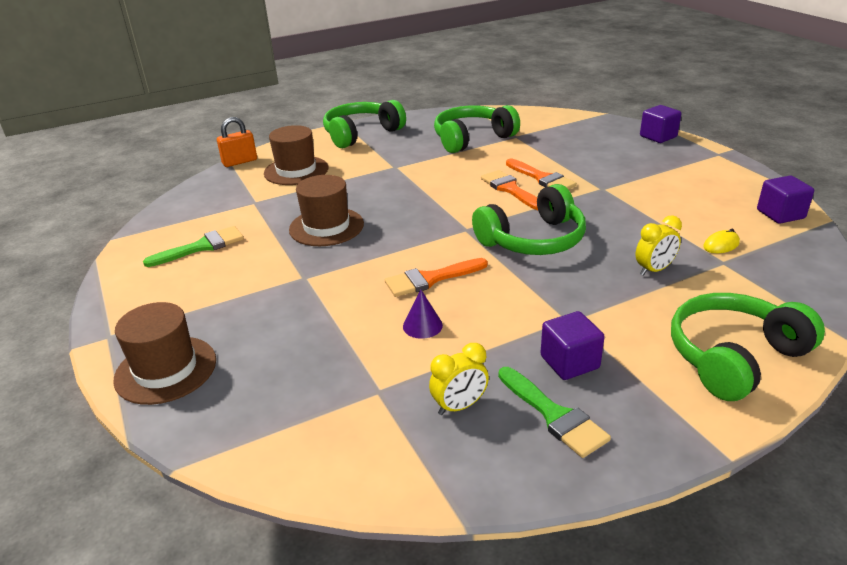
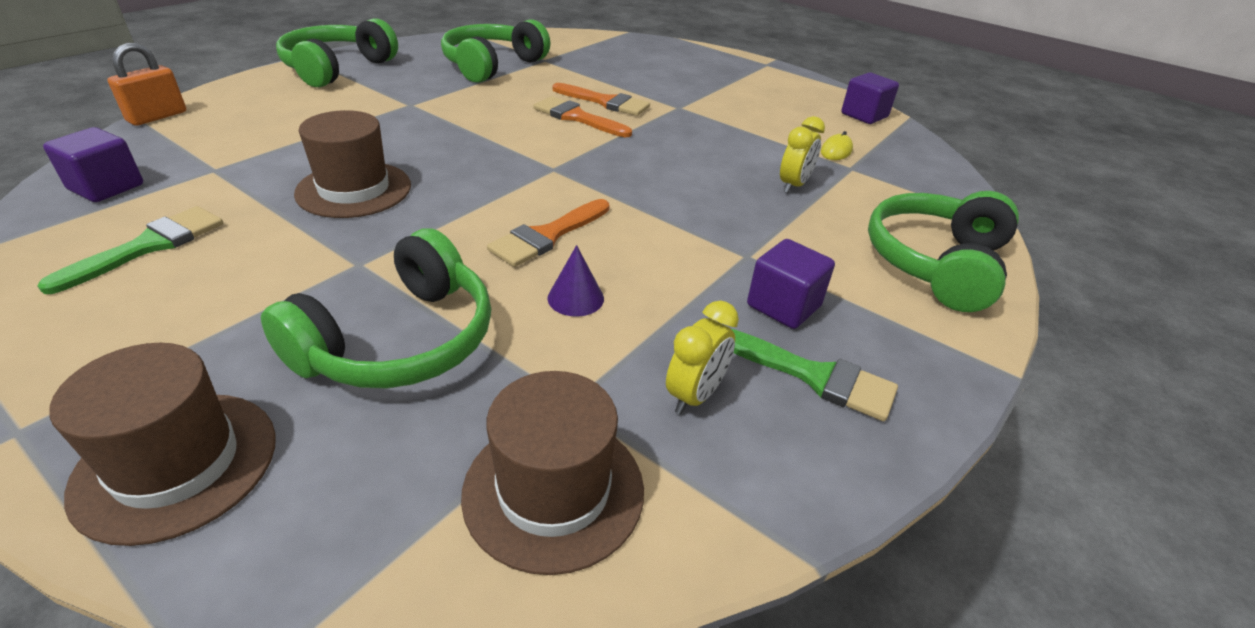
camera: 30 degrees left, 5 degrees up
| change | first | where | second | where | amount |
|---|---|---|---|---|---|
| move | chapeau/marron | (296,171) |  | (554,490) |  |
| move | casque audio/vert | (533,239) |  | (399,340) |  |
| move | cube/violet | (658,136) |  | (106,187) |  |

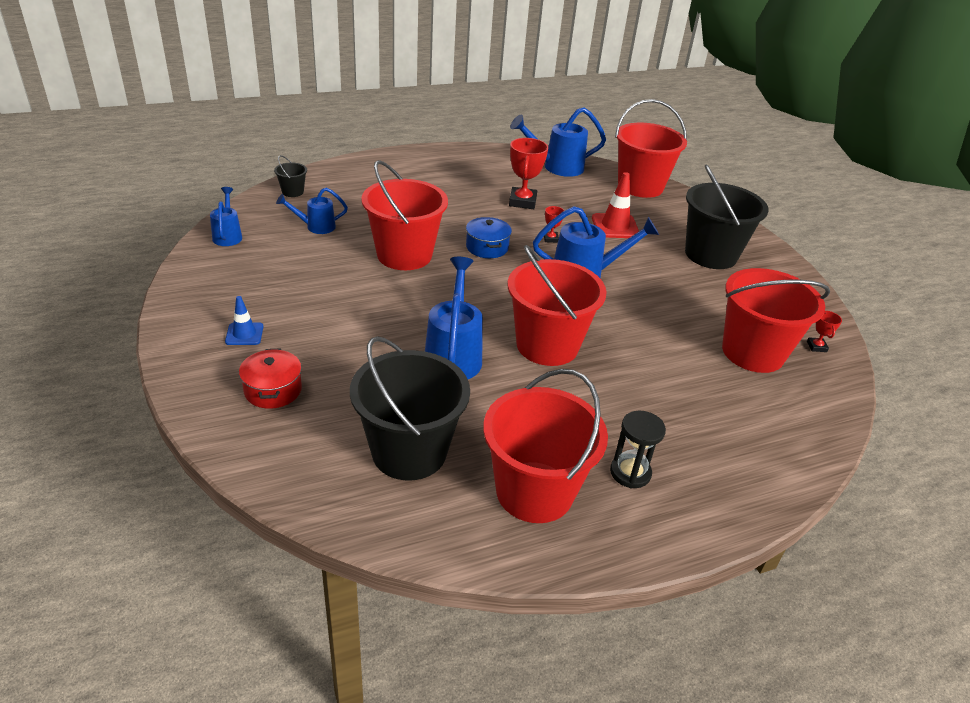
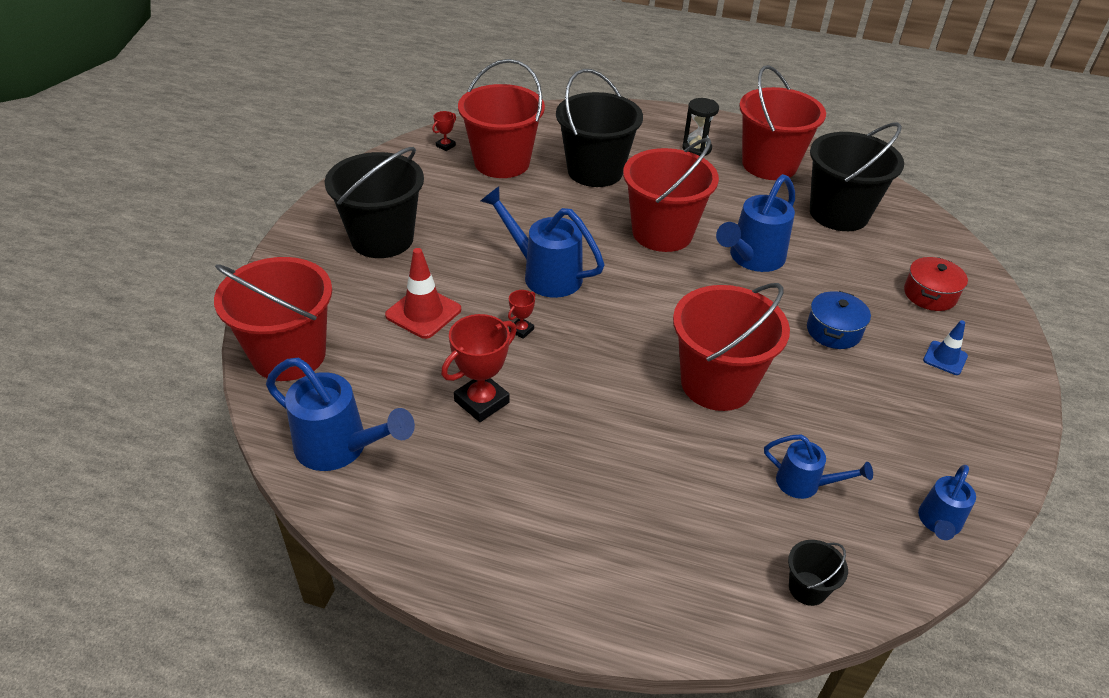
camera: 140 degrees left, 5 degrees up
| change | first | where | second | where | amount |
|---|---|---|---|---|---|
| insert |  |  | seau/noir | (595,171) |  |
| move | marmite/bleu | (487,247) |  | (833,331) |  |

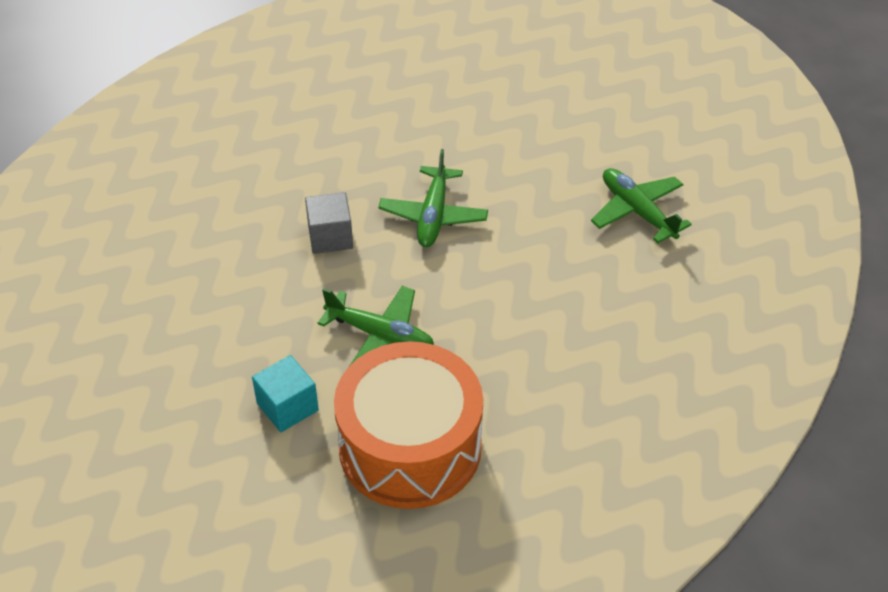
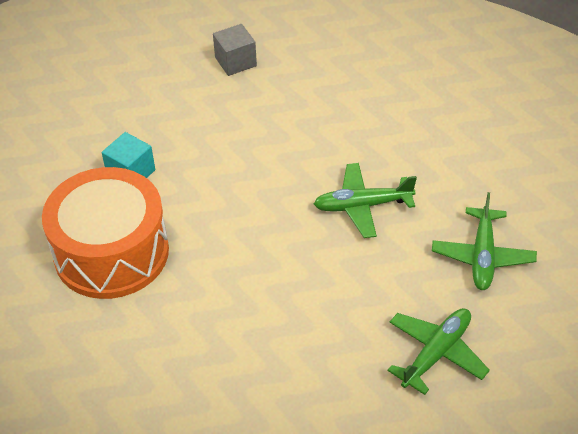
camera: 75 degrees right, 0 degrees up
| change | first | where | second | where | amount |
|---|---|---|---|---|---|
| move | cube/gris | (330,237) |  | (235,62) |  |
| move | avion/vert | (380,336) |  | (482,256) |  |

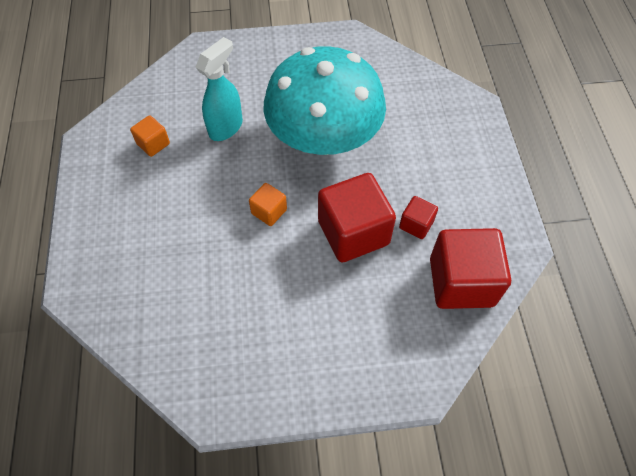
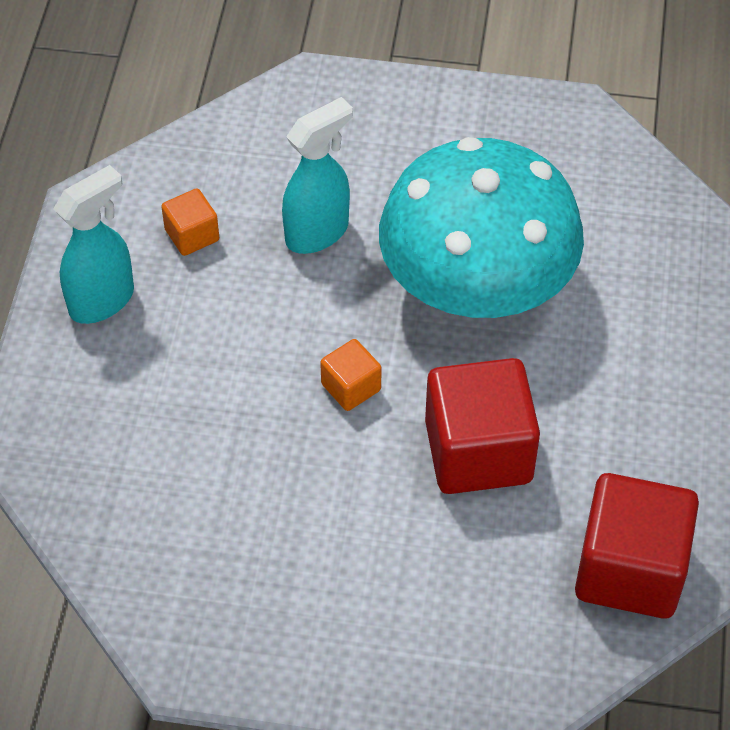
camera: 15 degrees right, 5 degrees down
| change | first | where | second | where | amount |
|---|---|---|---|---|---|
| delete | cube/rouge | (416,224) |  |  |  |
| insert |  |  | vaporisateur/turquoise | (102,300) |  |

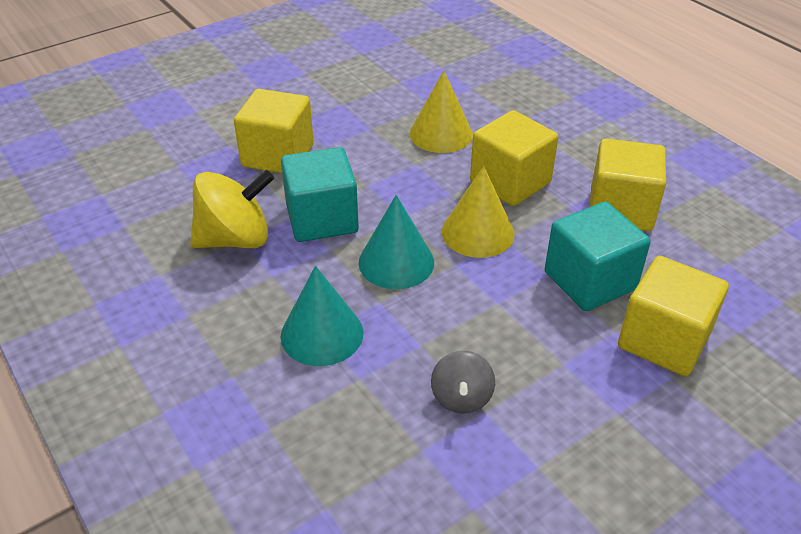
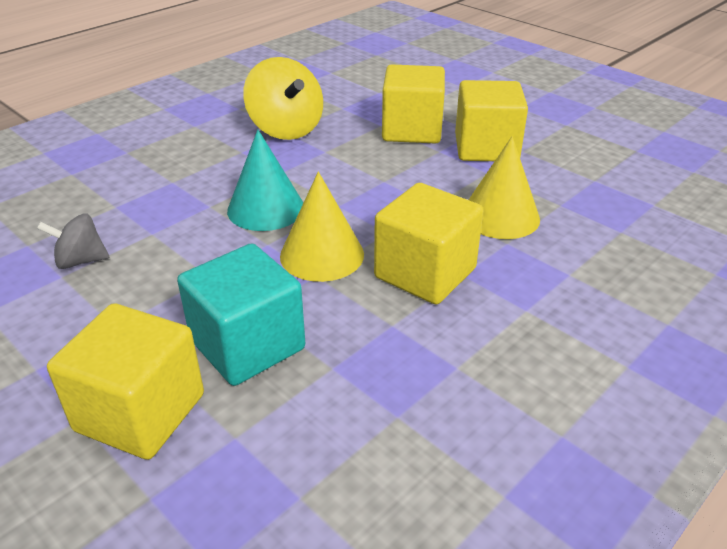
camera: 80 degrees right, 5 degrees down
| change | first | where | second | where | amount |
|---|---|---|---|---|---|
| delete | cube/turquoise | (322,219) |  |  |  |
| delete | cône/turquoise | (322,334) |  |  |  |
| move | cube/jaune | (620,209) |  | (486,148) |  |

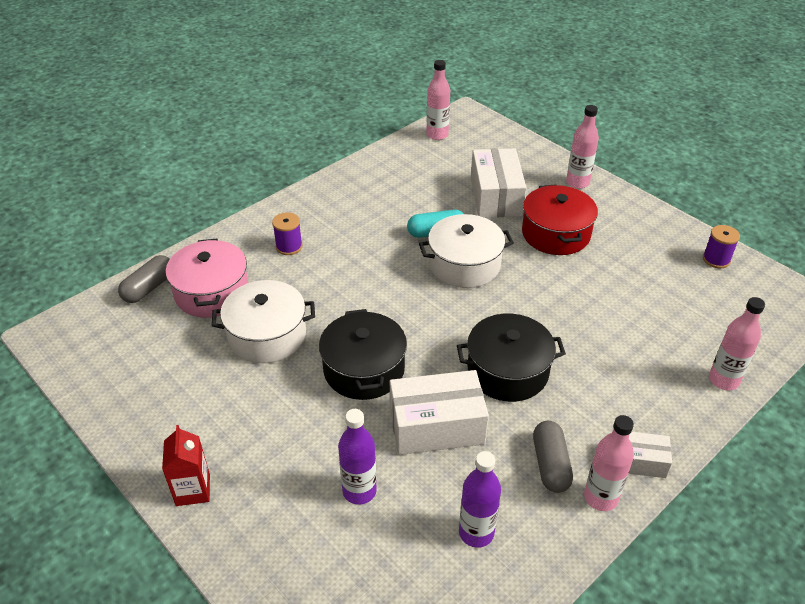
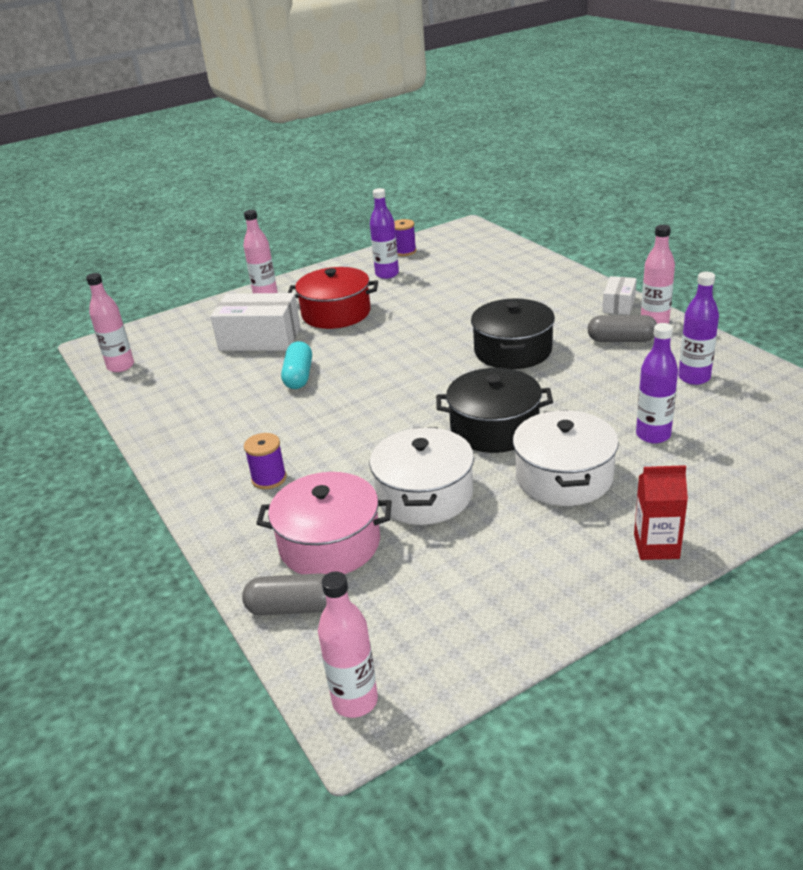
camera: 75 degrees left, 10 degrees down
| change | first | where | second | where | amount |
|---|---|---|---|---|---|
| delete | boîte/blanc | (436,426) |  |  |  |
| insert |  |  | bouteille/violet | (387,274) |  |
| move | marmite/blanc | (464,265) |  | (564,477) |  |
| move | bouteille/rose | (723,380) |  | (355,701) |  |
| rotate | gélule/gris | (149,288) |  | (294,608) | 45 degrees counterclockwise |

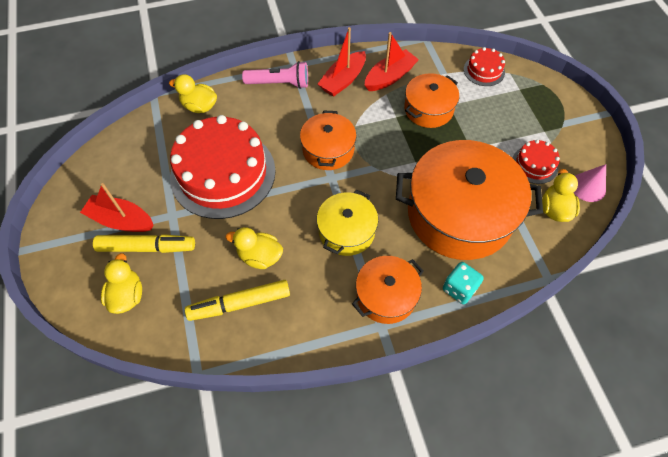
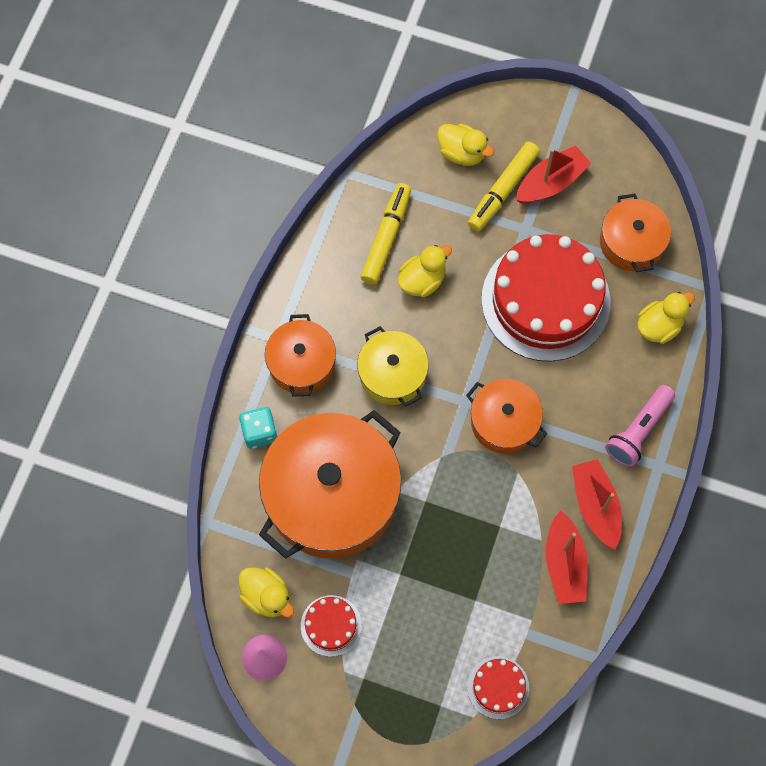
camera: 125 degrees right, 10 degrees up
| change | first | where | second | where | amount |
|---|---|---|---|---|---|
| move | marmite/orange | (428,109) |  | (631,242) |  |

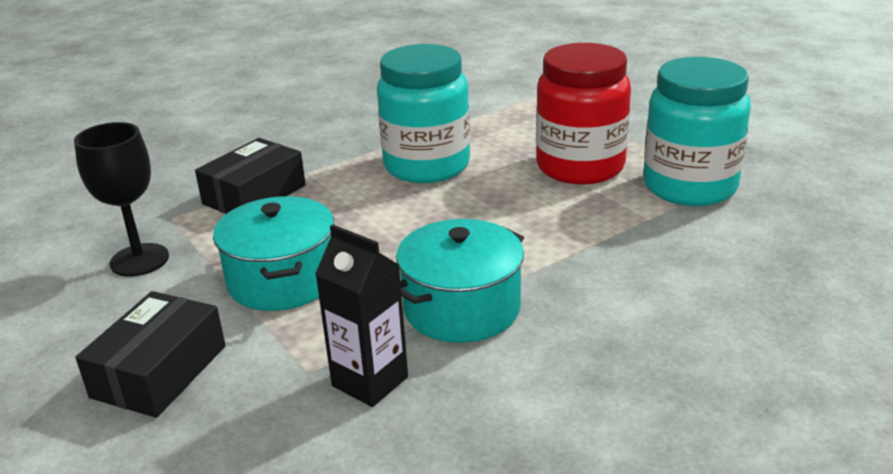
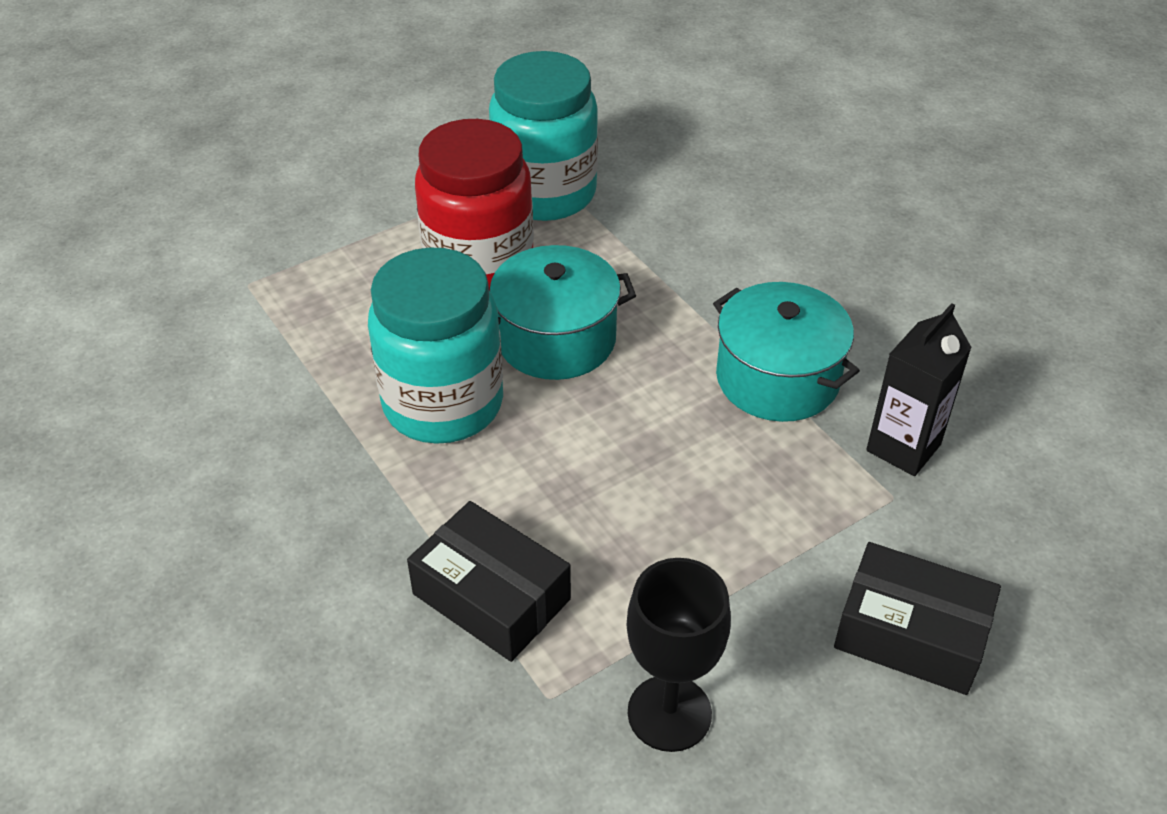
camera: 90 degrees left, 15 degrees up
| change | first | where | second | where | amount |
|---|---|---|---|---|---|
| move | marmite/turquoise | (282,280) |  | (556,339) |  |

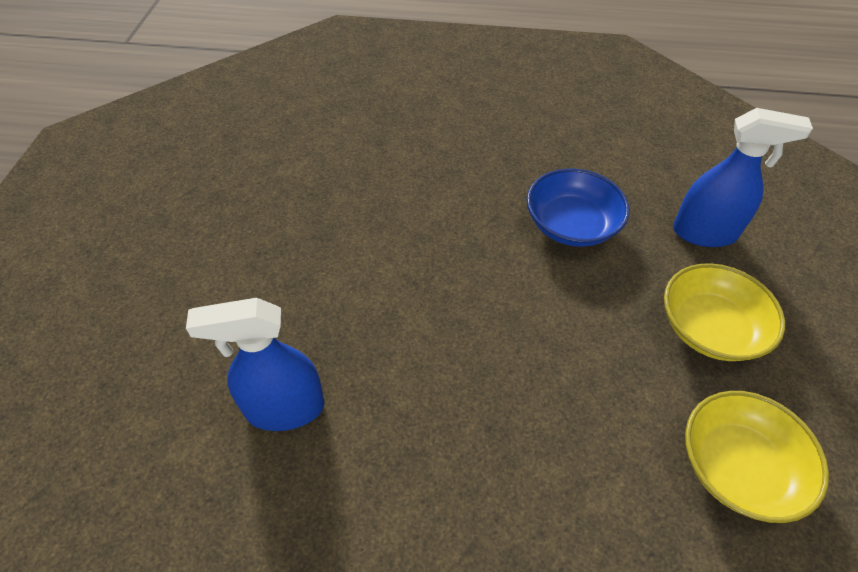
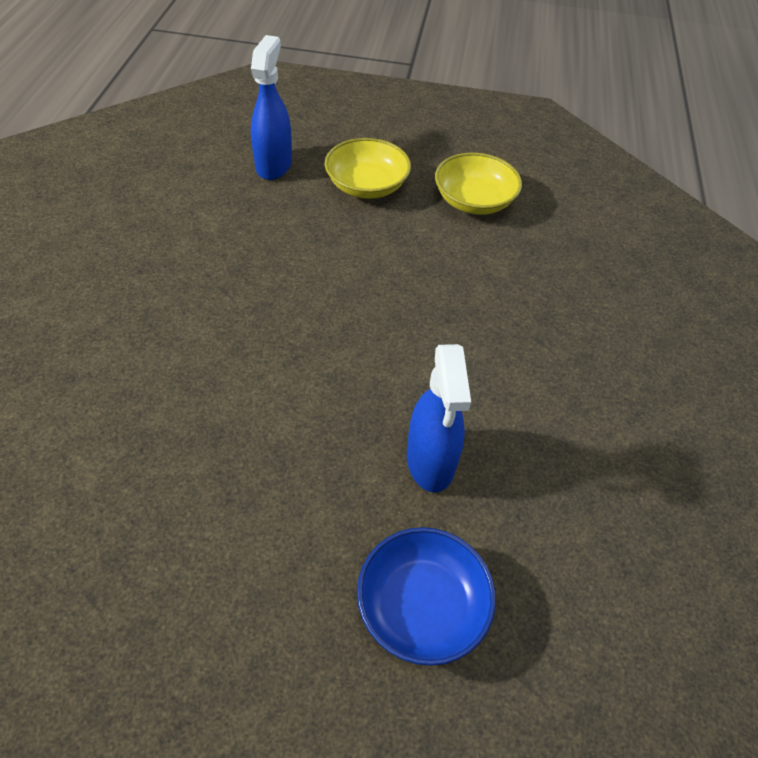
camera: 90 degrees left, 0 degrees up
| change | first | where | second | where | amount |
|---|---|---|---|---|---|
| move | bol/bleu | (571,225) |  | (422,606) |  |

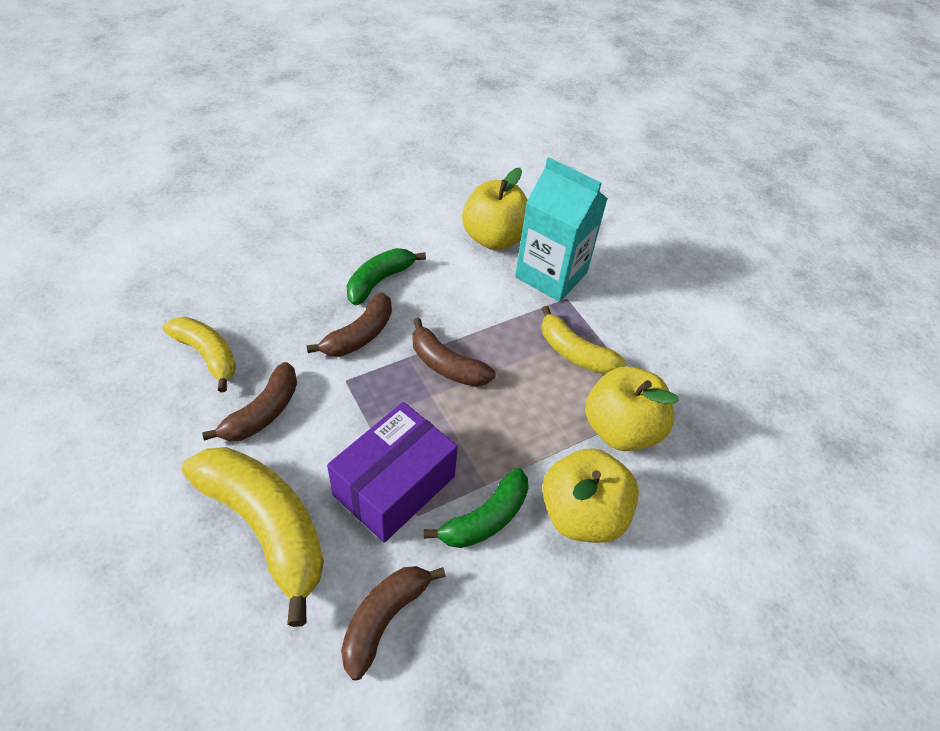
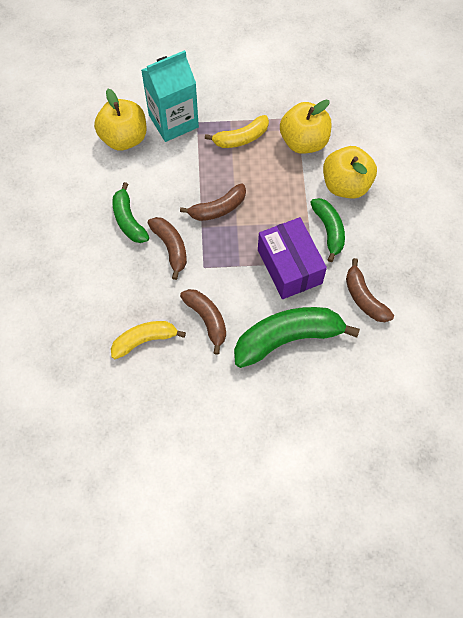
camera: 60 degrees left, 15 degrees up
| change | first | where | second | where | amount |
|---|---|---|---|---|---|
| recolor | banane/jaune | (266,527) | banane/vert | (288,338) |  |

